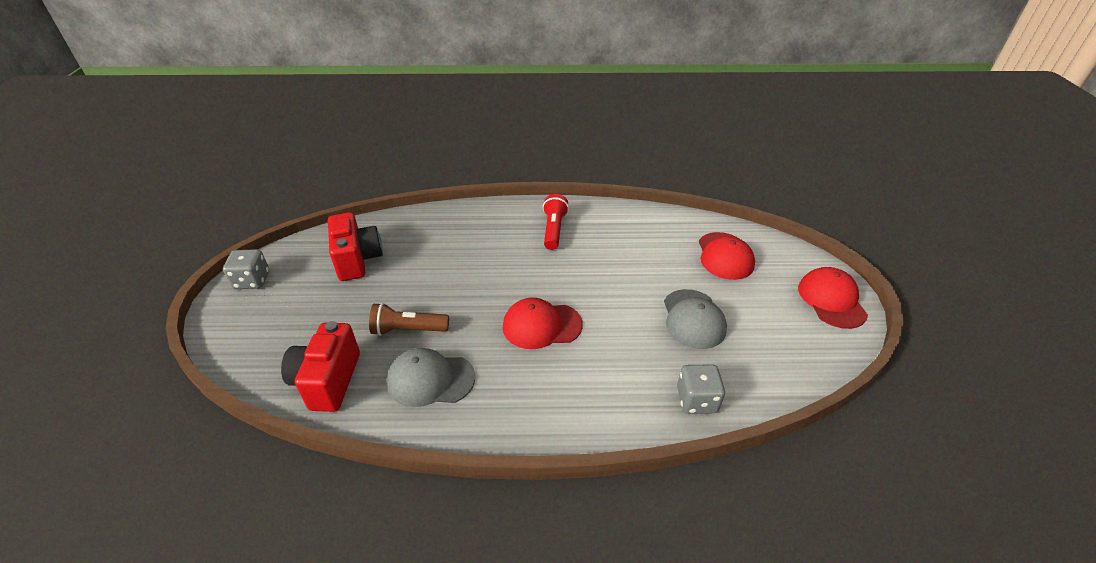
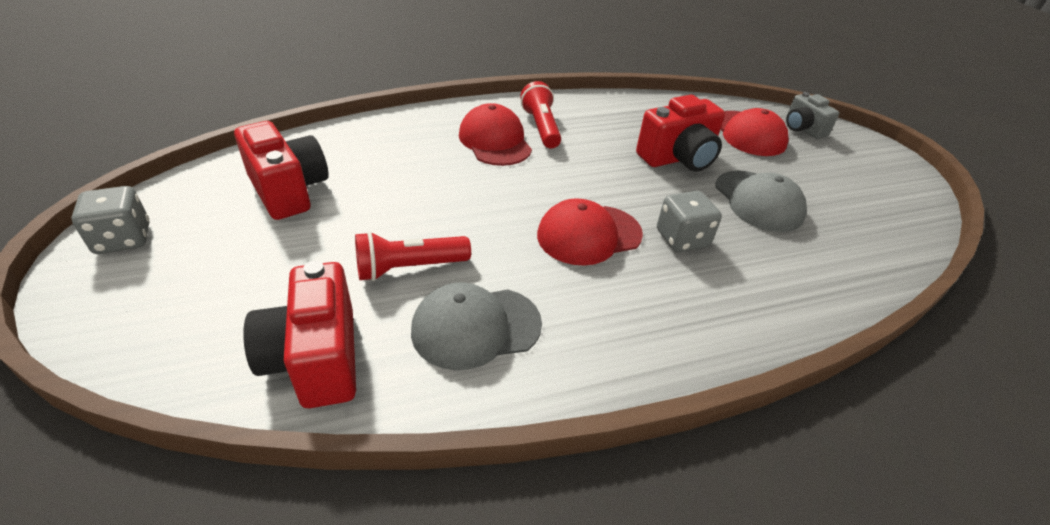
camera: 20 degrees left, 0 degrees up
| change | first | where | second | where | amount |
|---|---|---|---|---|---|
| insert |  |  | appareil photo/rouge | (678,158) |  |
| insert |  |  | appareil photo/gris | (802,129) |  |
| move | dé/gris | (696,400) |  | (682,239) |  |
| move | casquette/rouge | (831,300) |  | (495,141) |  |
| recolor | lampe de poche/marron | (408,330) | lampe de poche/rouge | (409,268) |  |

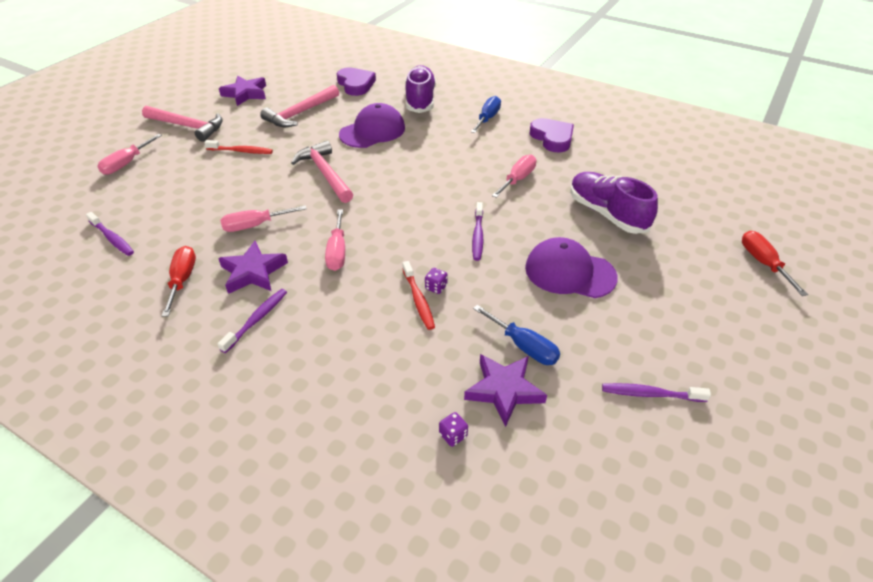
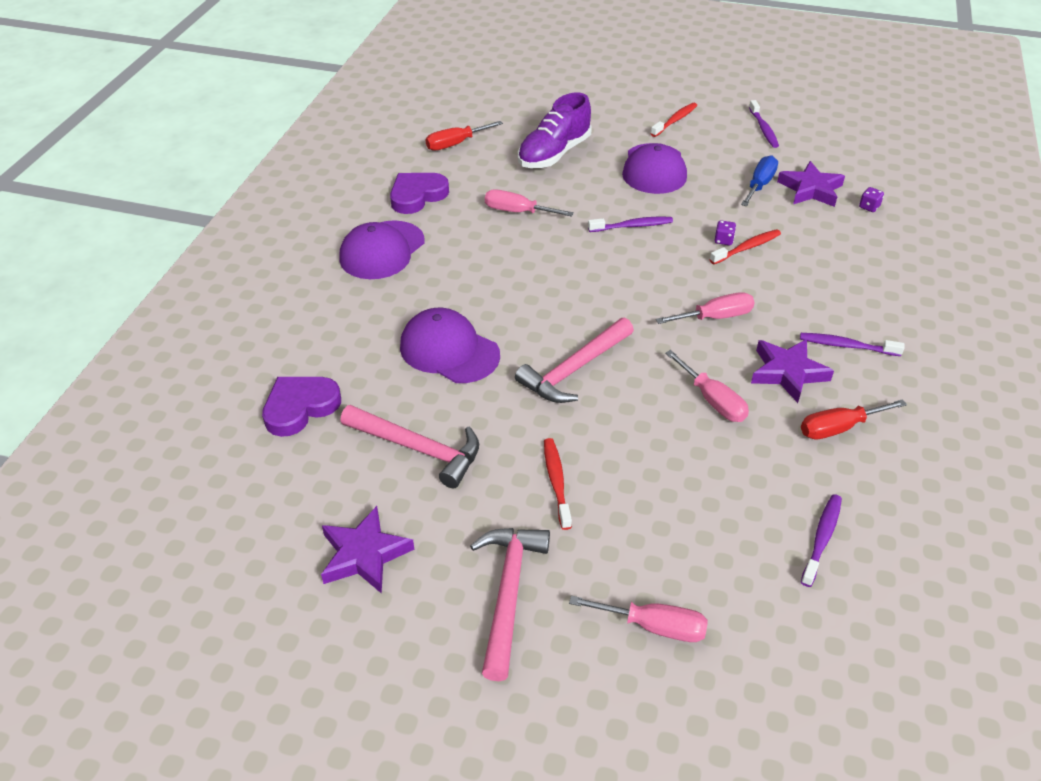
camera: 105 degrees left, 0 degrees up
| change | first | where | second | where | amount |
|---|---|---|---|---|---|
| delete | chaussure/violet | (420,100) |  |  |  |
| insert |  |  | brosse à dents/rouge | (675,120) |  |
| move | tournevis/rouge | (763,263) |  | (455,144) |  |
| replace | tournevis/bleu | (487,118) | casquette/violet | (382,250) |  |

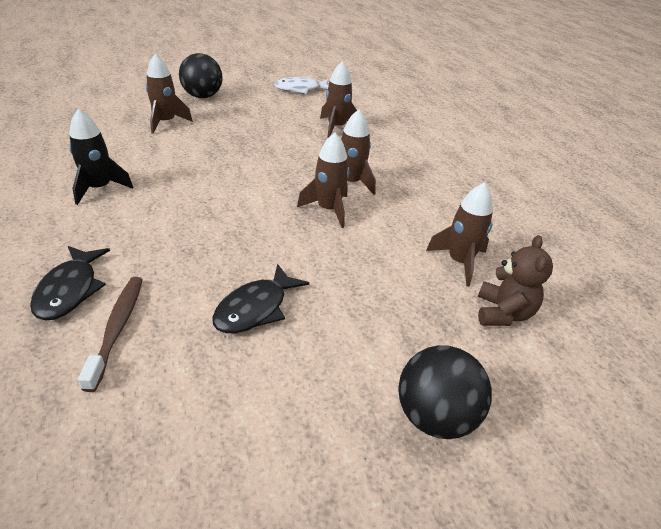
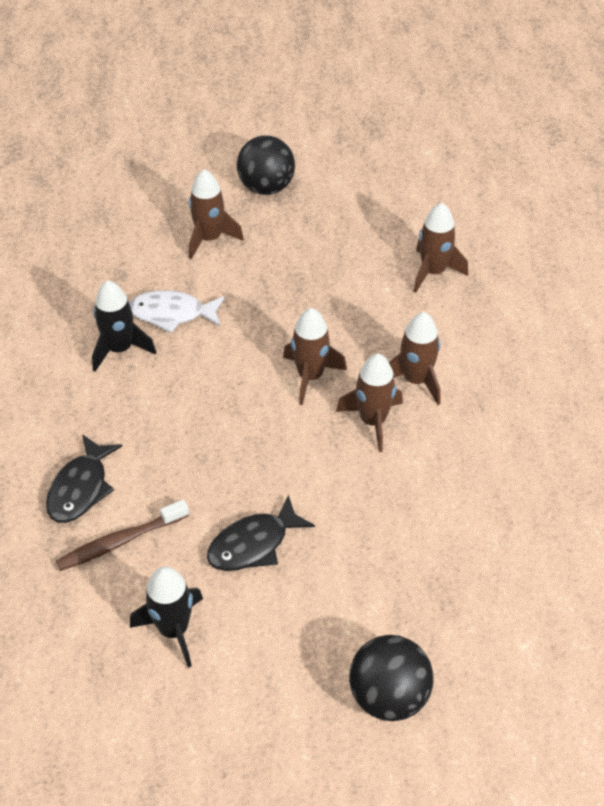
camera: 20 degrees right, 10 degrees up
| change | first | where | second | where | amount |
|---|---|---|---|---|---|
| delete | ours en peluche/marron | (503,313) |  |  |  |
| insert |  |  | fusée/noir | (174,629) |  |
| move | poisson/blanc | (300,89) |  | (172,314) |  |
| move | fusée/marron | (459,262) |  | (310,376) |  |
| rotate | brosse à dents/marron | (117,328) |  | (120,542) | 135 degrees counterclockwise |

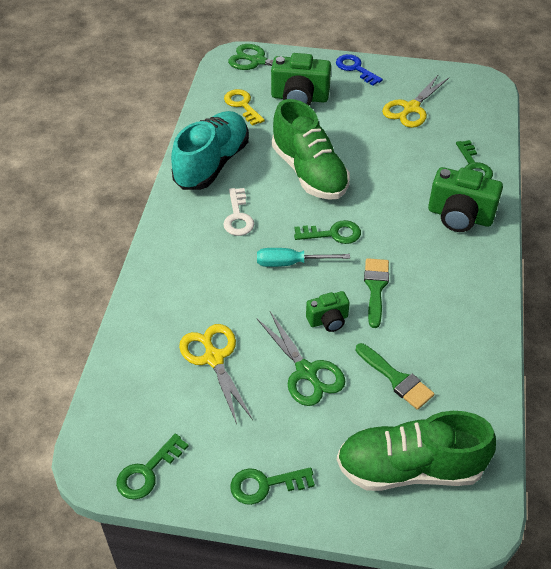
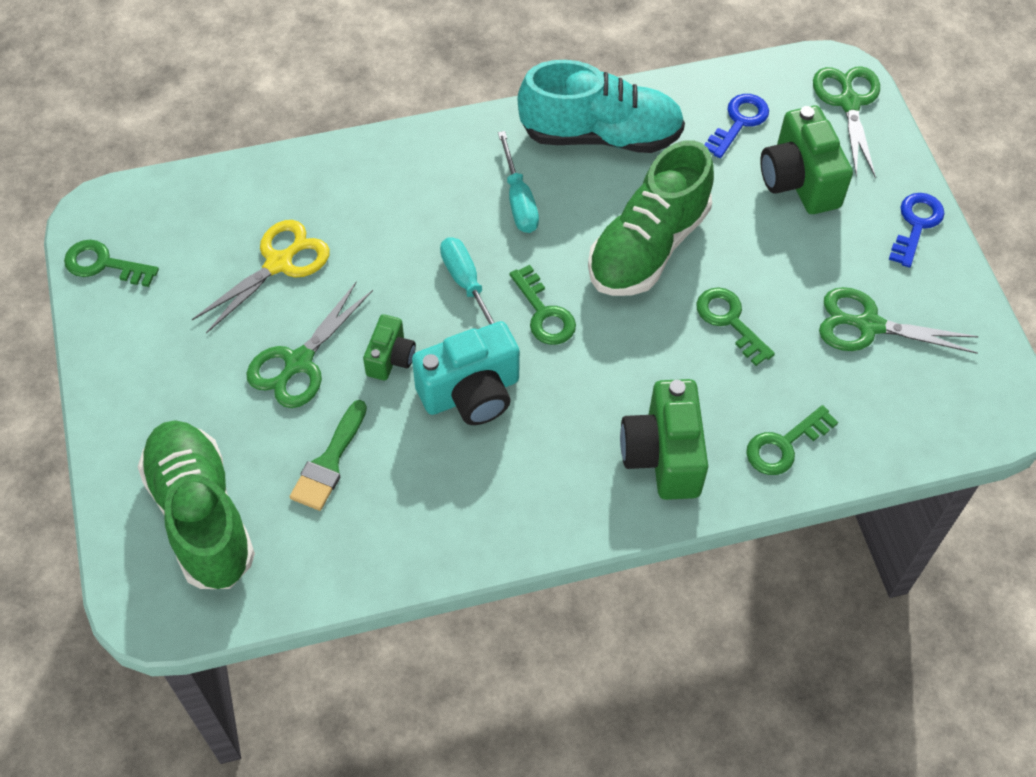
camera: 65 degrees right, 10 degrees up
| change | first | where | second | where | amount |
|---|---|---|---|---|---|
| move | clé/vert | (265,485) |  | (729,321) |  |
| replace | clé/blanc | (238,217) | tournevis/turquoise | (518,200) |  |
| replace | pinceau/vert | (375,288) | appareil photo/turquoise | (471,393) |  |
| recolor | clé/jaune | (242,105) | clé/bleu | (739,122) |  |
| recolor | ciseaux/jaune | (411,108) | ciseaux/vert | (869,325) |  |
| rotate | appareil photo/vert | (328,320) |  | (390,358) | 120 degrees counterclockwise |

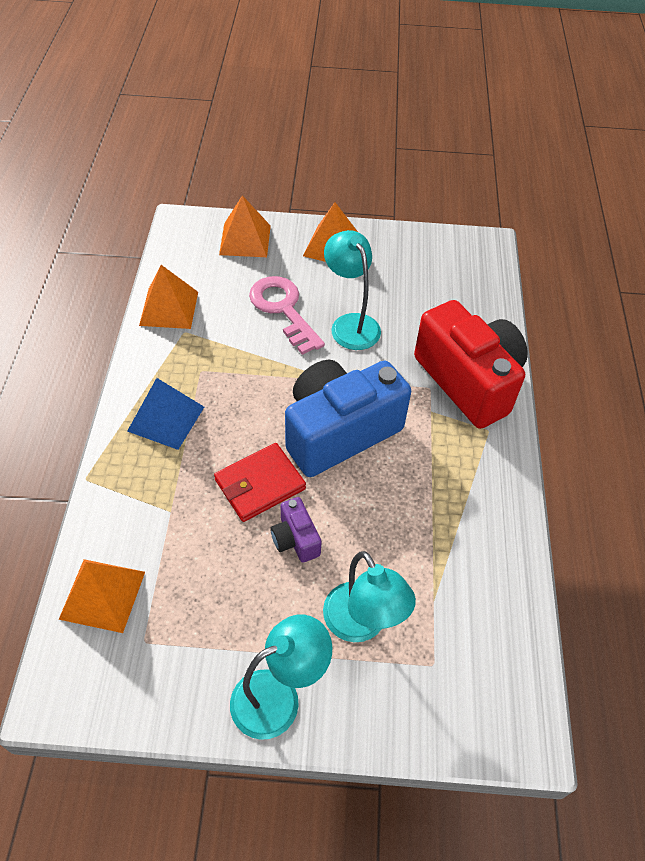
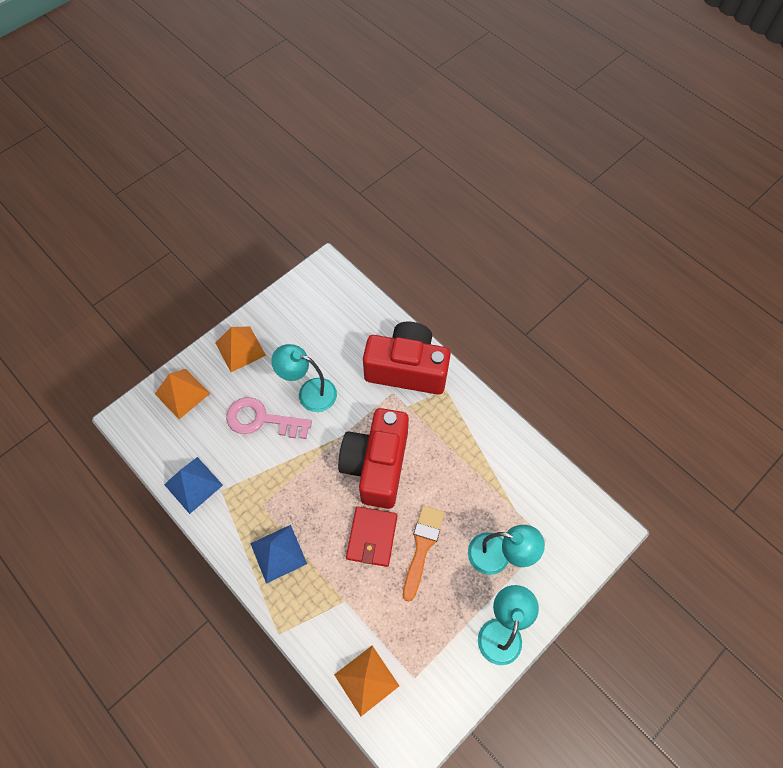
camera: 45 degrees left, 10 degrees up
| change | first | where | second | where | amount |
|---|---|---|---|---|---|
| replace | appareil photo/violet | (295,539) | pinceau/orange | (422,547) |  |
| recolor | pyramide/orange | (169,308) | pyramide/bleu | (193,484) |  |
| recolor | appareil photo/bleu | (339,431) | appareil photo/rouge | (376,465) |  |

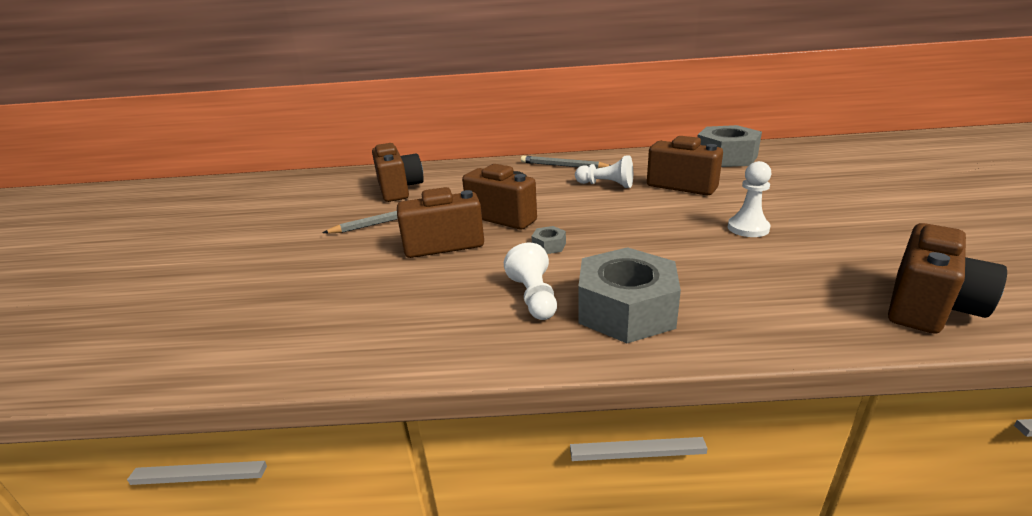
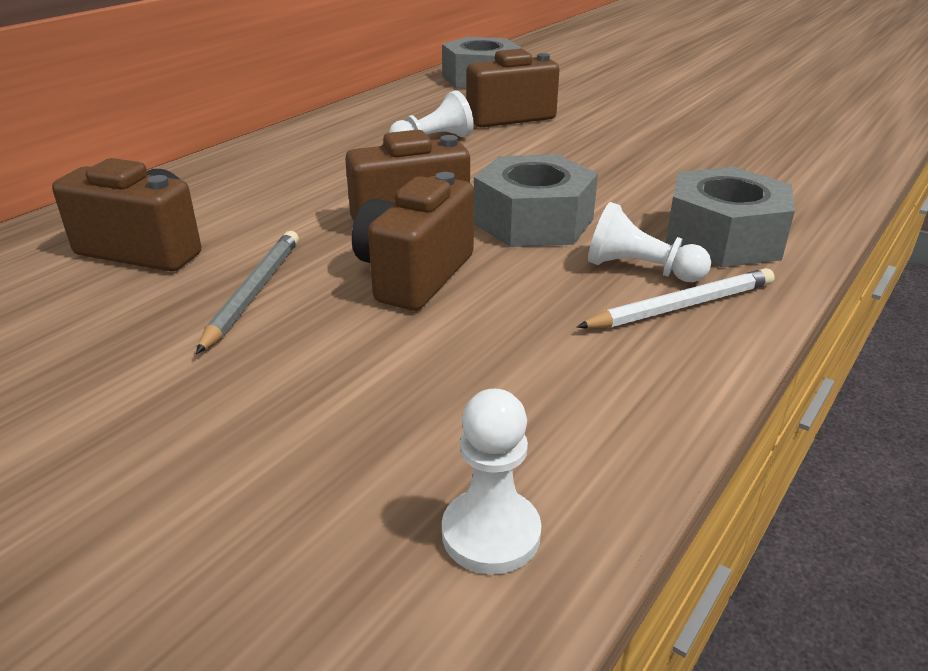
camera: 55 degrees left, 5 degrees up
| change | first | where | second | where | amount |
|---|---|---|---|---|---|
| delete | crayon/gris | (563,166) |  |  |  |
| delete | appareil photo/marron | (928,307) |  |  |  |
| insert |  |  | crayon/blanc | (682,306) |  |
| move | pion/blanc | (748,228) |  | (491,534) |  |
| resize | écrou/gris | (549,246) |  | (533,221) | x2.42 |

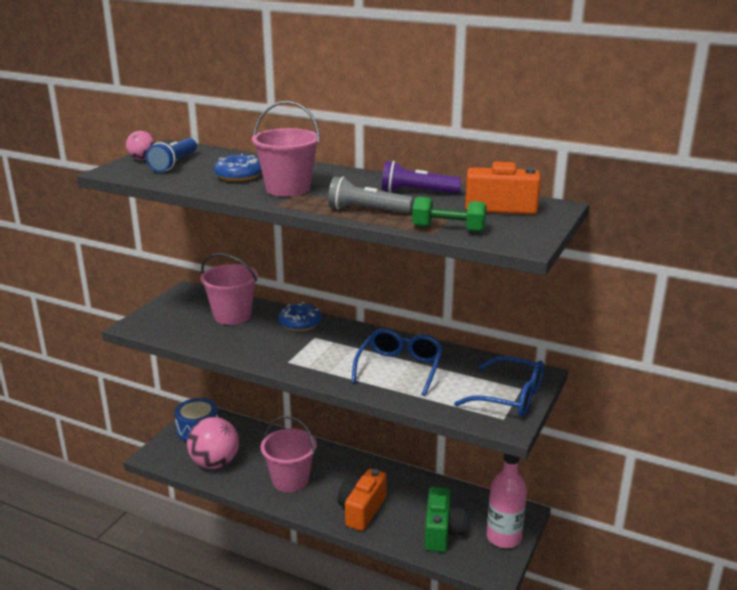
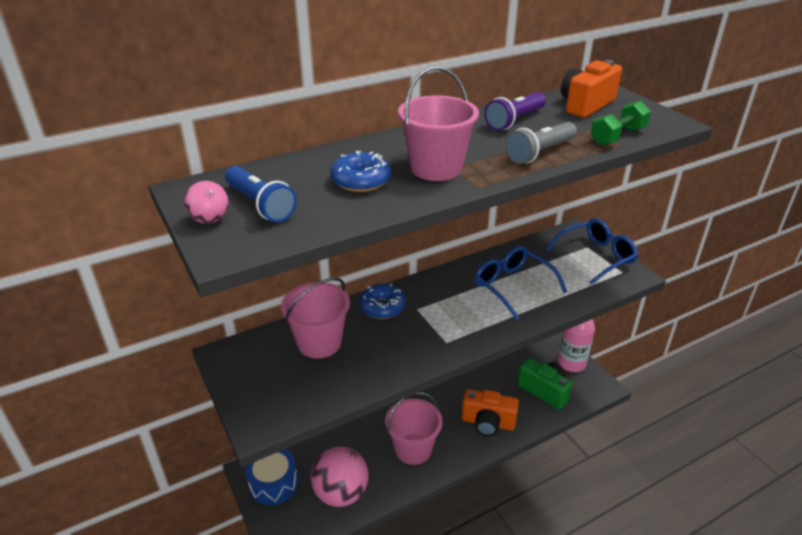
camera: 55 degrees left, 10 degrees up
| change | first | where | second | where | amount |
|---|---|---|---|---|---|
| rotate | appareil photo/orange | (361,510) |  | (488,423) | 45 degrees counterclockwise |

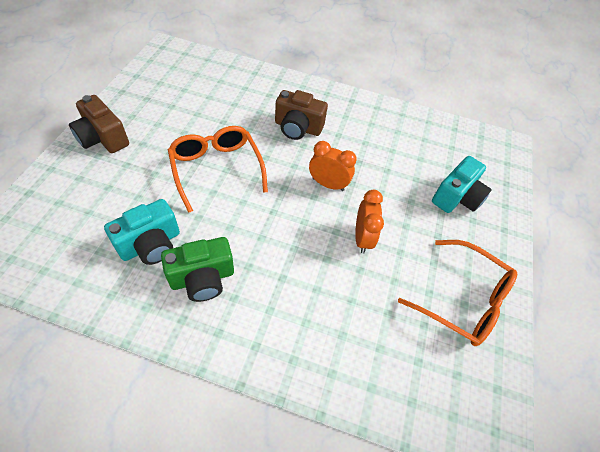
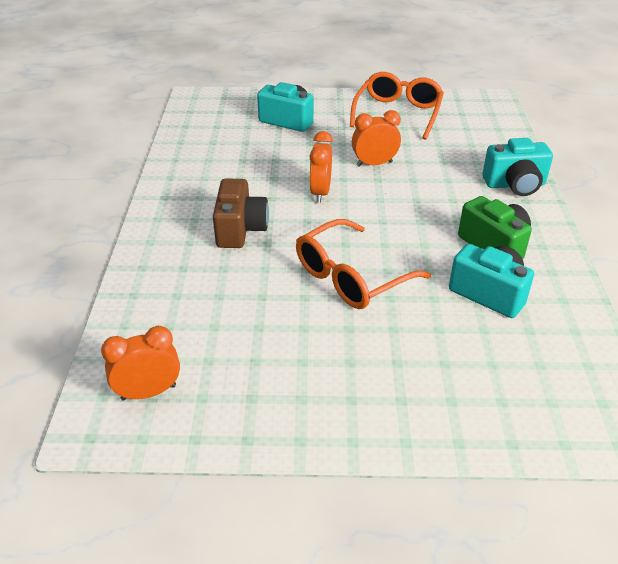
camera: 100 degrees left, 15 degrees down
| change | first | where | second | where | amount |
|---|---|---|---|---|---|
| delete | appareil photo/marron | (103,138) |  |  |  |
| insert |  |  | réveil/orange | (148,392) |  |
| insert |  |  | appareil photo/turquoise | (515,185) |  |

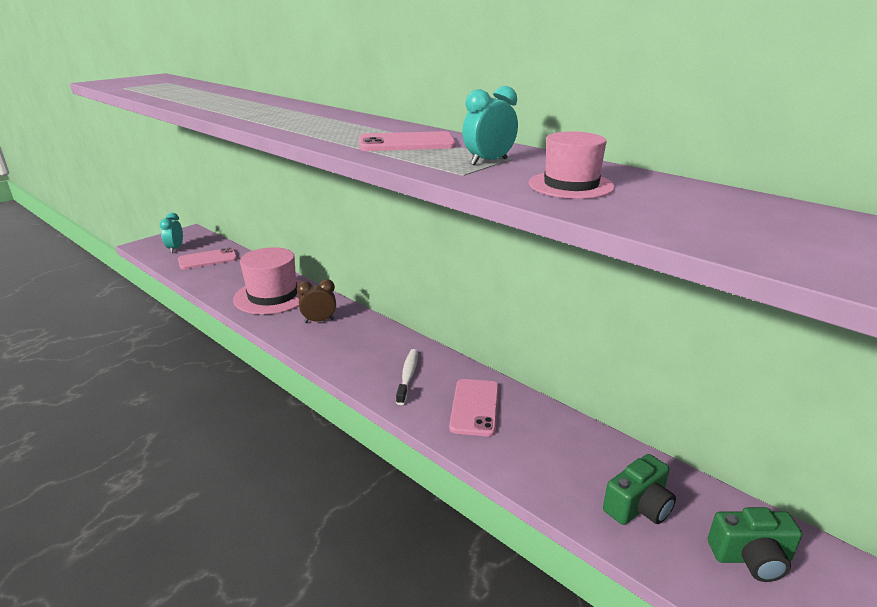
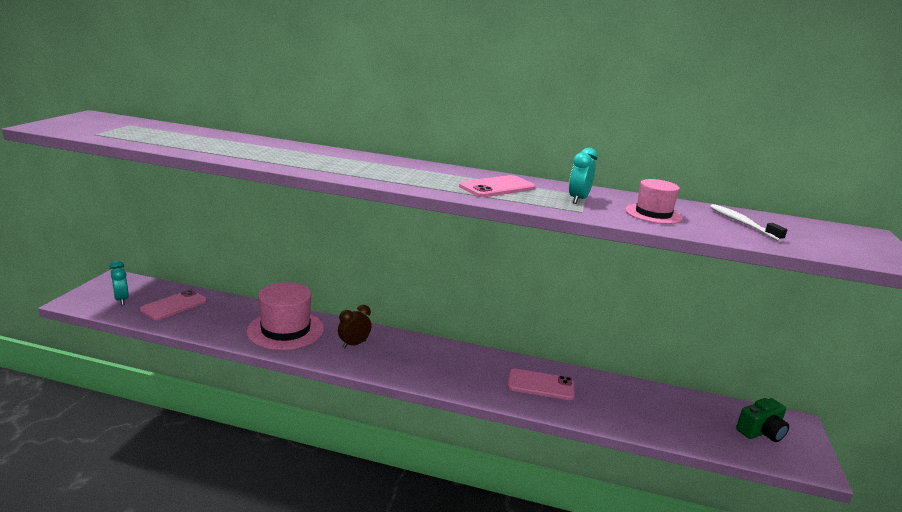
camera: 30 degrees left, 5 degrees down
| change | first | where | second | where | amount |
|---|---|---|---|---|---|
| delete | appareil photo/vert | (638,507) |  |  |  |
| move | brosse à dents/blanc | (408,376) |  | (742,223) |  |
| rotate | téléphone/rose | (474,407) |  | (540,385) | 60 degrees counterclockwise |

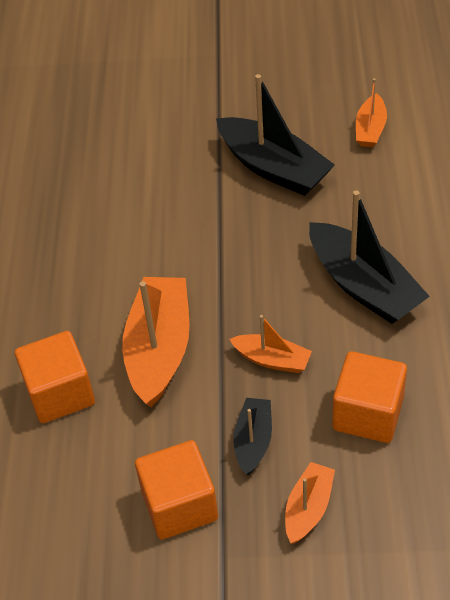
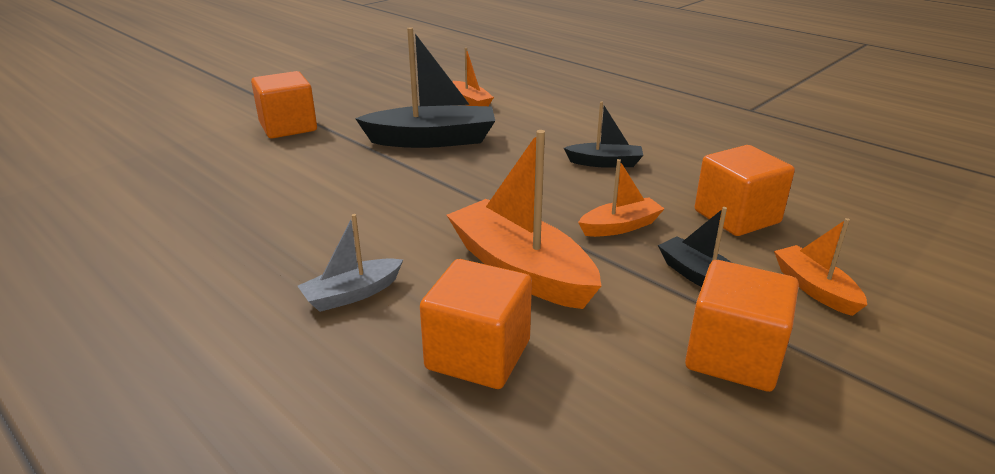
camera: 50 degrees left, 20 degrees down
| change | first | where | second | where | amount |
|---|---|---|---|---|---|
| insert |  |  | cube/orange | (288,127) |  |
| insert |  |  | bateau/gris | (352,294) |  |
| resize | bateau/noir | (363,286) |  | (605,163) | x0.54 |

